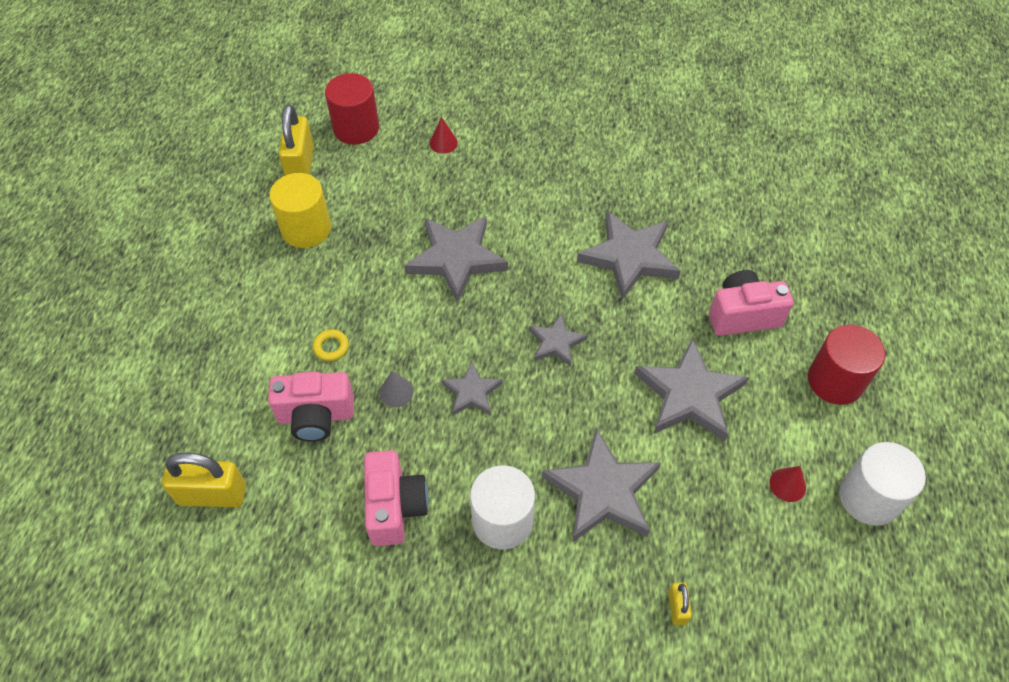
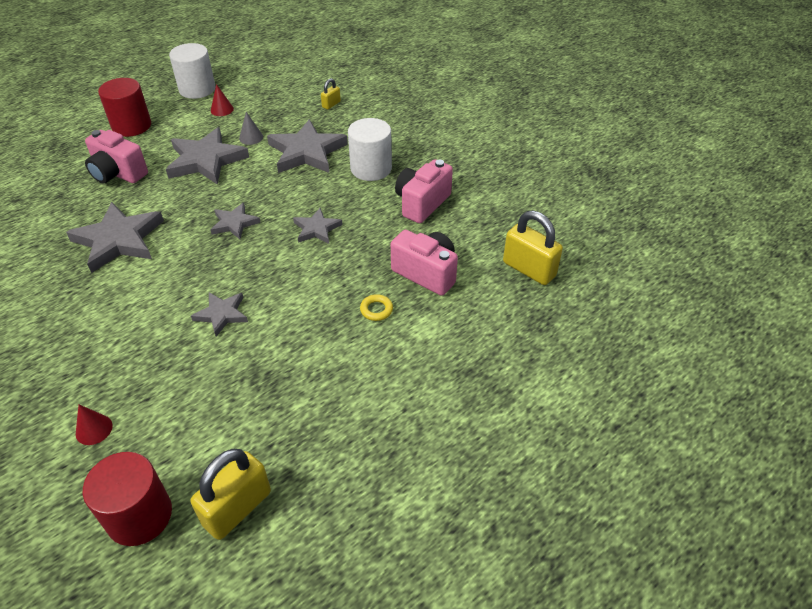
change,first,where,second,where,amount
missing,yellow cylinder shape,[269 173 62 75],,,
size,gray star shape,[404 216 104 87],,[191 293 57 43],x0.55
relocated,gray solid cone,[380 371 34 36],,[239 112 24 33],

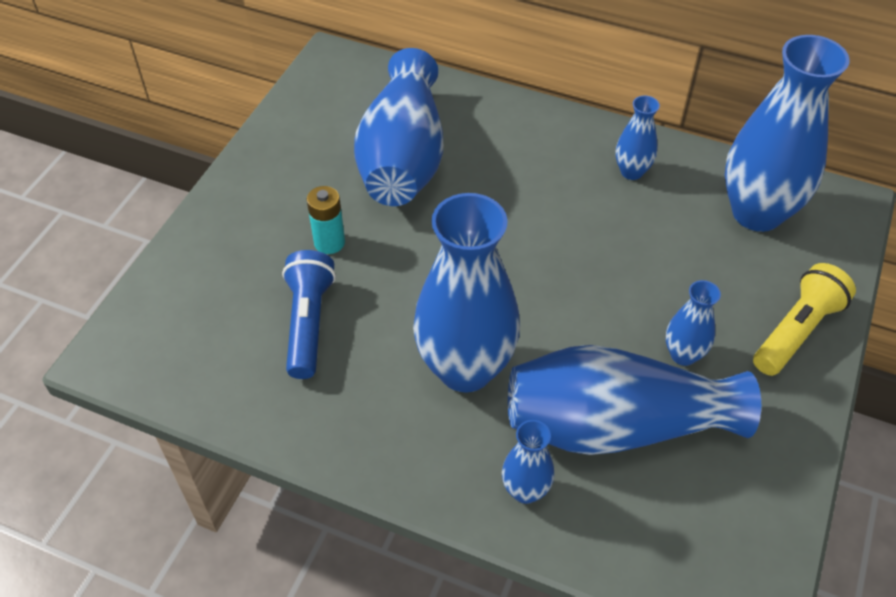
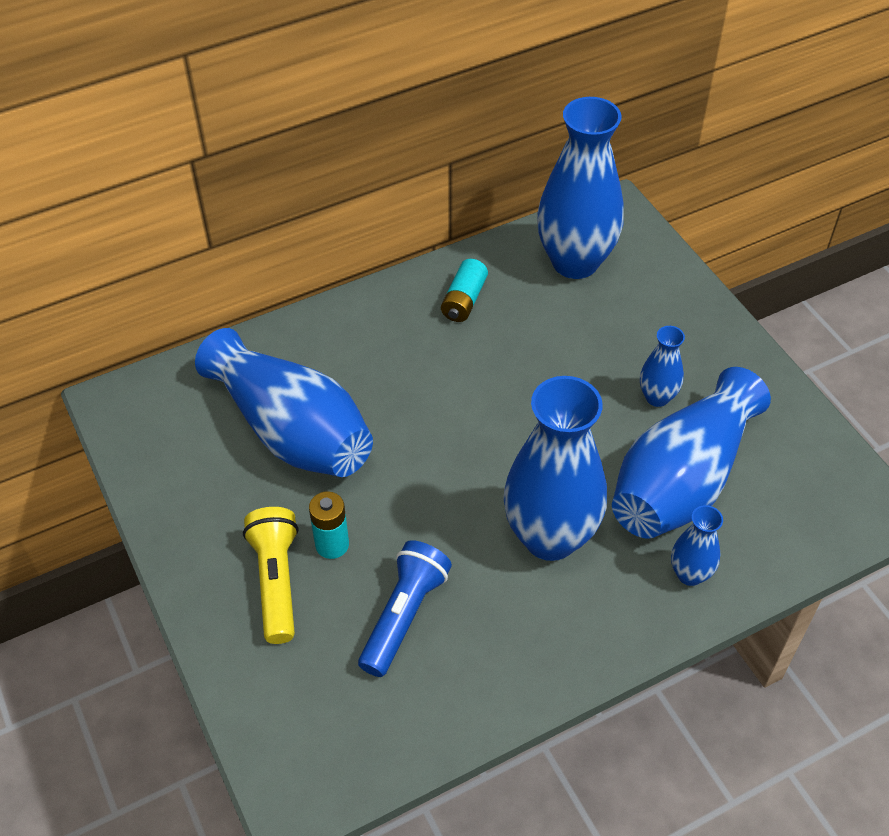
change,first,where,second,where,amount
exchanged,royal blue tall vase,[616 96 44 84],turquoise battery,[441 259 47 63],
spun,royal blue torch,[282 250 54 129],,[358 540 94 137],75 degrees clockwise
relocated,yellow torch,[753 263 103 113],,[243 507 56 137],

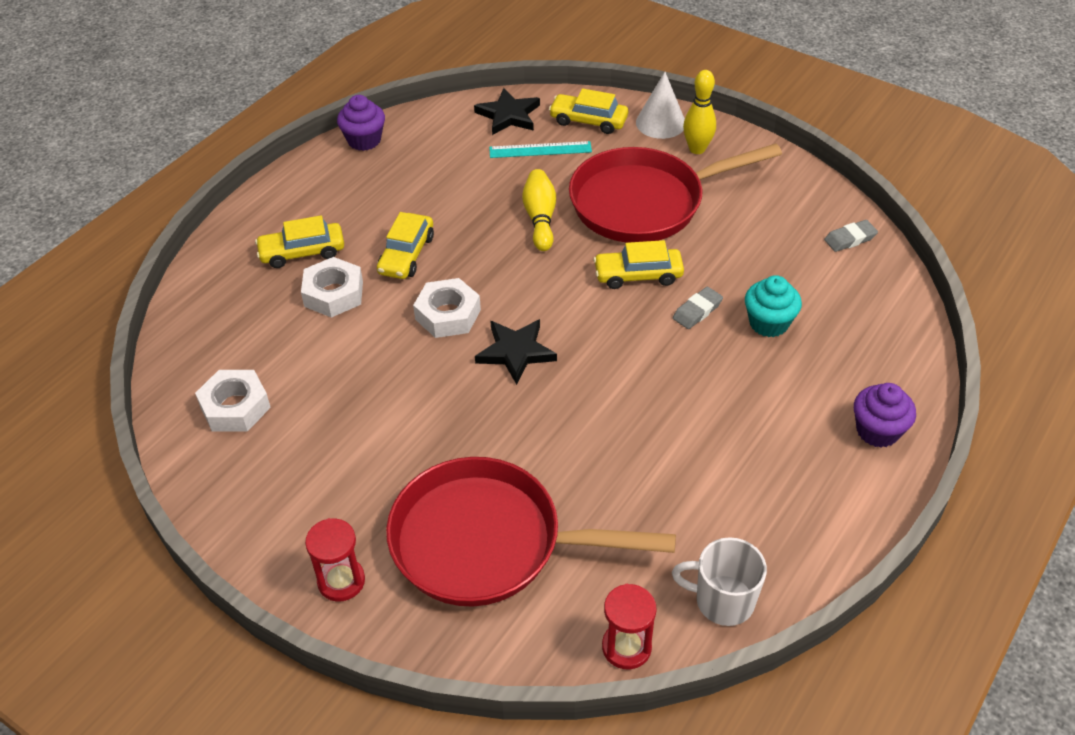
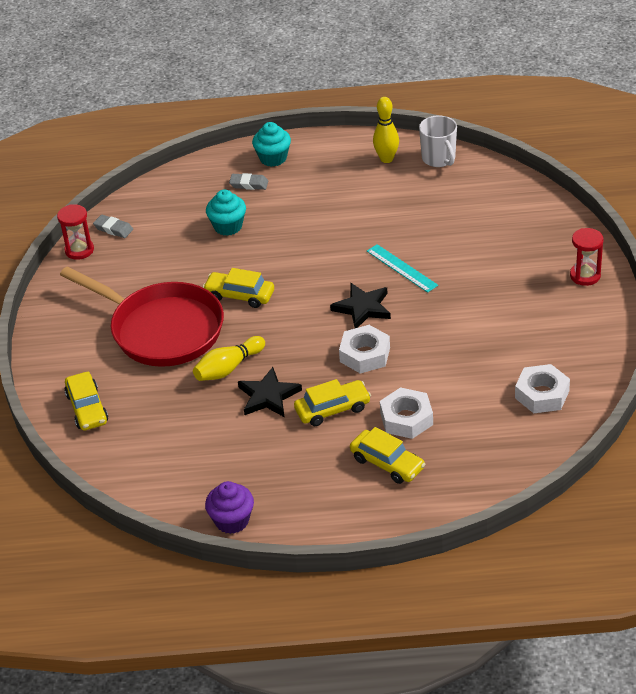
change,first,where,second,where,amount
relocated,yellow skittle,[683 70 33 84],,[373 97 26 66],
missing,pure white solid cone,[636 72 49 67],,,
relocated,ebony star shape,[474 88 66 47],,[238 367 64 50],
relocated,turquoise measuring stick,[489 141 103 17],,[367 244 71 49],
spun,yellow car,[593 240 91 49],,[203 268 71 40],150 degrees clockwise
relocated,gray eraser,[673 287 50 42],,[229 173 39 17],
colour,royal purple fairy cake,[854 383 62 65],turquoise fairy cake,[252 122 39 45],
missing,red skillet,[386 457 290 150],,,
relocated,red hourglass,[602 584 54 85],,[57 204 37 56],

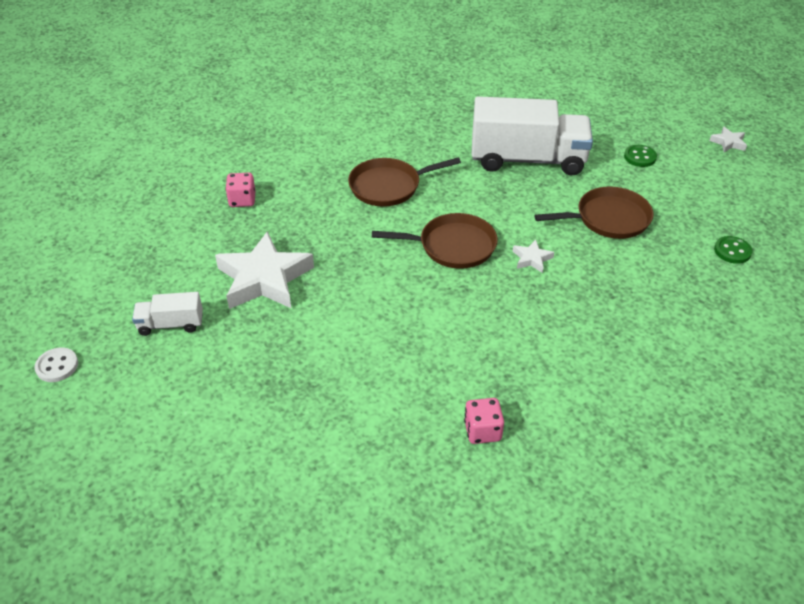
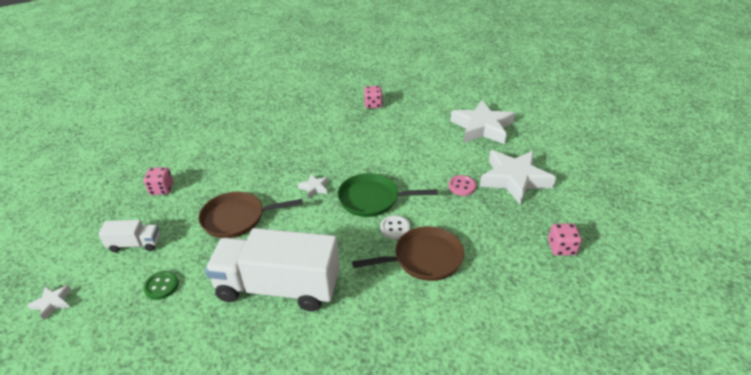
change,first,where,second,where,amount
colour,russet skillet,[372 213 126 56],green skillet,[338 173 100 44],
exchanged,green button,[714 236 38 28],rose-pink game die,[143 167 30 28],
relocated,pure white toy truck,[132 292 71 44],,[98 220 62 32],
relocated,pure white button,[35 348 43 34],,[380 215 30 24],
appeared,,,pure white star shape,[451 100 64 44],
appeared,,,rose-pink button,[449 175 27 21],

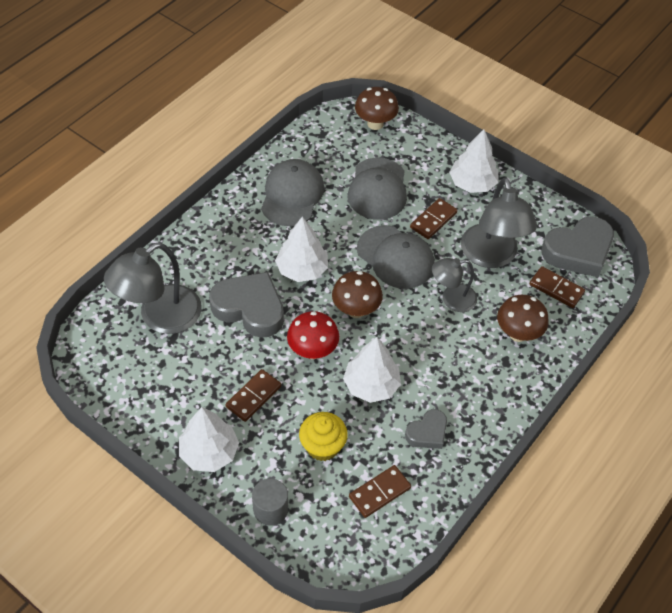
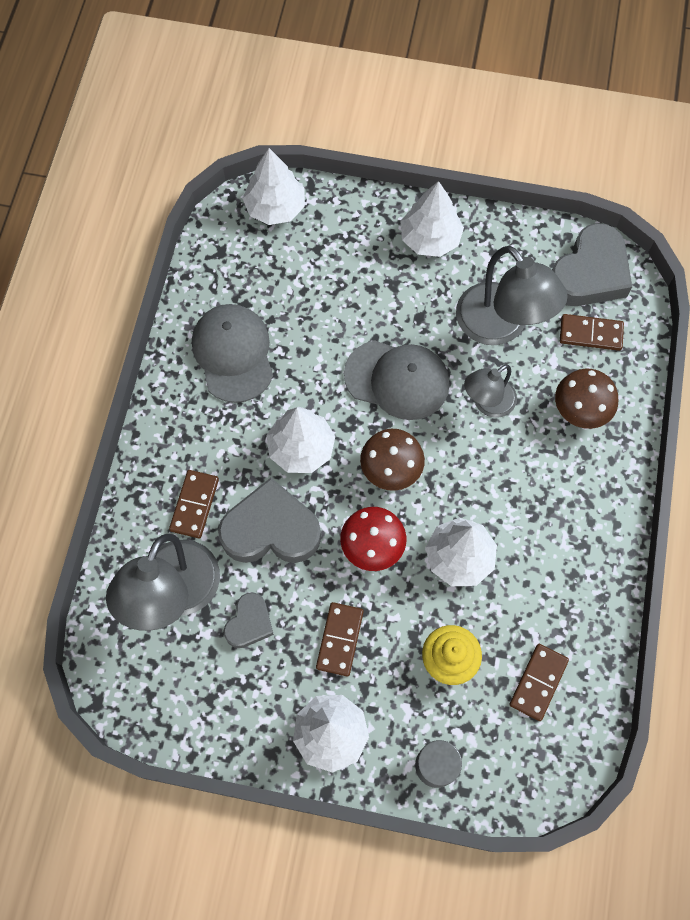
change,first,where,second,where,amount
exchanged,russet fungus,[355 87 44 43],pure white toy tree,[242 148 63 77],
missing,gray peaked cap,[348 158 59 62],,,
relocated,russet domino tile,[410 198 48 41],,[169 470 50 68],
relocated,gray love heart,[405 409 42 40],,[224 592 50 56],

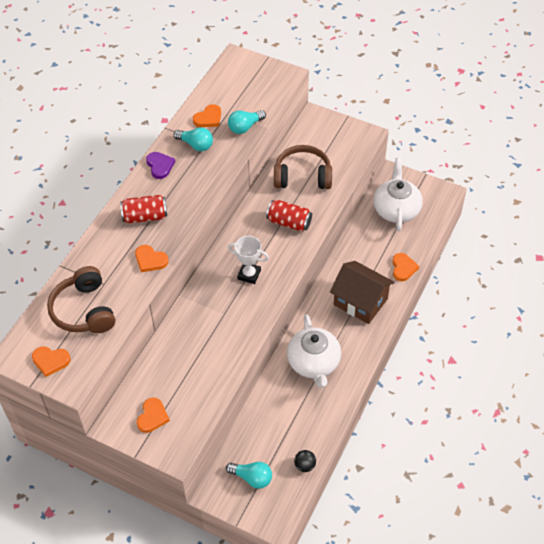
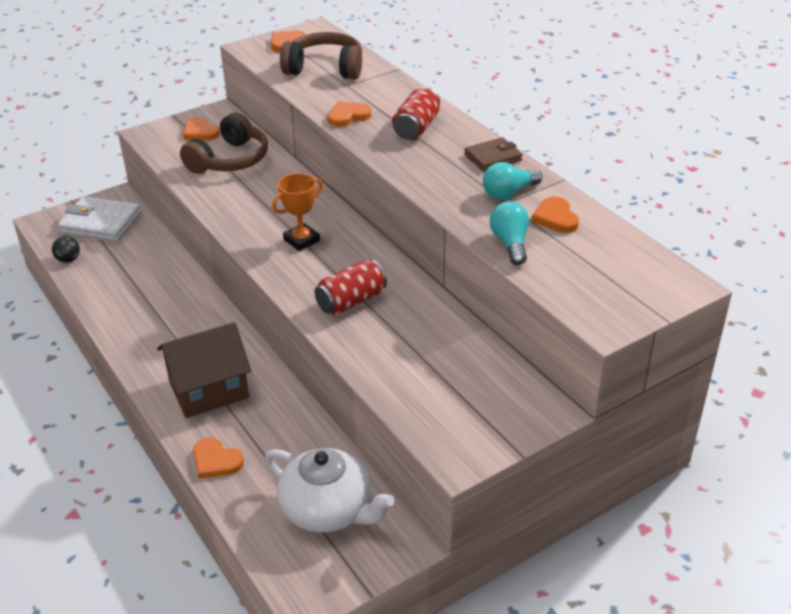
change,first,where,second,where,amount
relocated,russet headset,[274 145 58 44],,[180 112 88 62],
exchanged,royal purple love heart,[146 152 29 27],russet card wallet,[464 137 58 34],
colour,pure white prize cup,[228 236 41 48],orange prize cup,[272 173 51 78],
missing,pure white teapot,[287 314 54 74],,,
exchanged,turquoise light bulb,[226 462 46 27],pure white card wallet,[57 196 84 46],

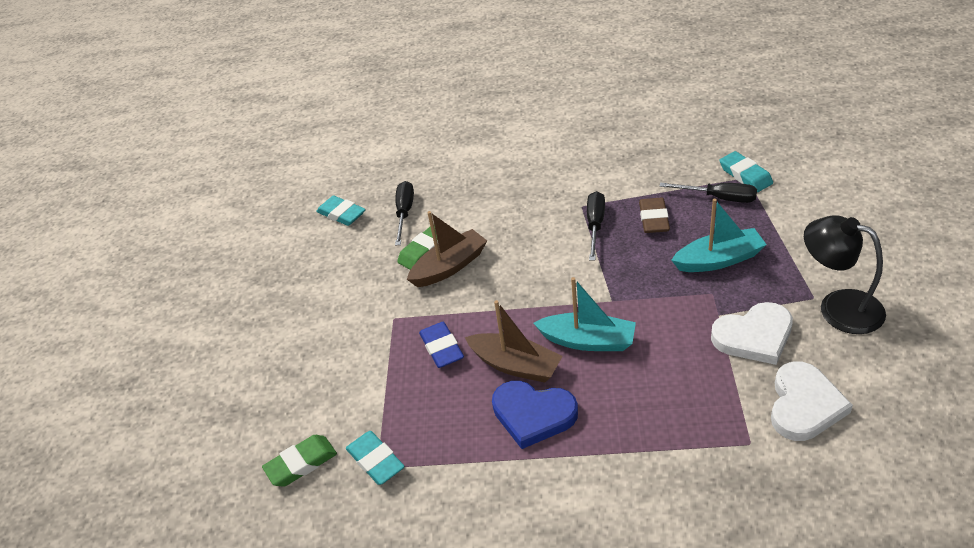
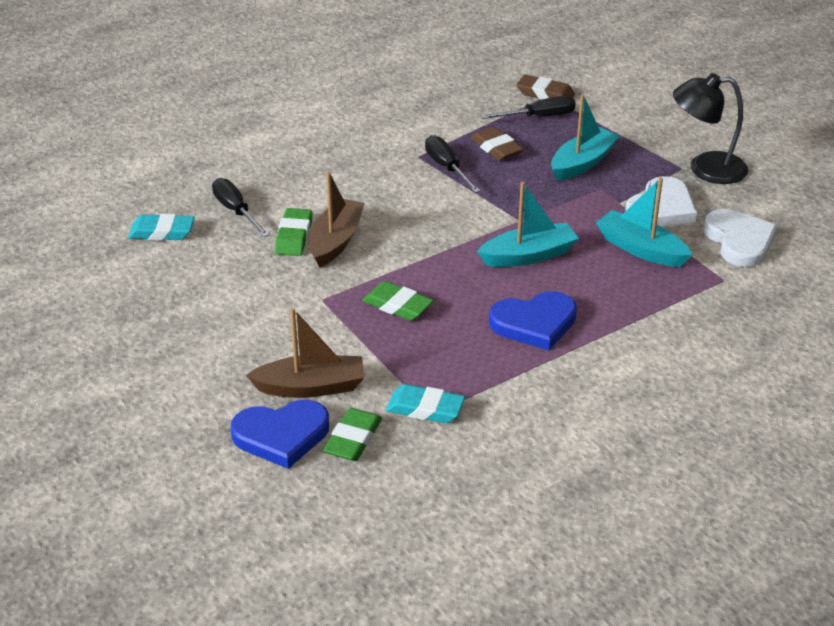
change,first,where,second,where,amount
colour,turquoise eraser,[720 151 53 41],russet eraser,[517 75 58 25],
relocated,russet sailboat,[465 300 98 83],,[246 308 118 90],
colour,royal blue eraser,[419 322 45 46],green eraser,[362 281 72 40],
appeared,,,turquoise sailboat,[596 177 96 90],
appeared,,,royal blue love heart,[231 400 98 69],

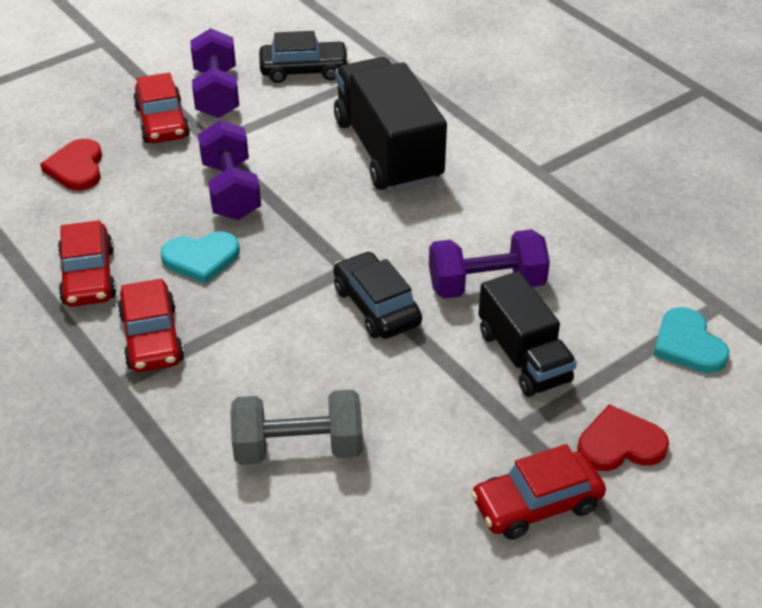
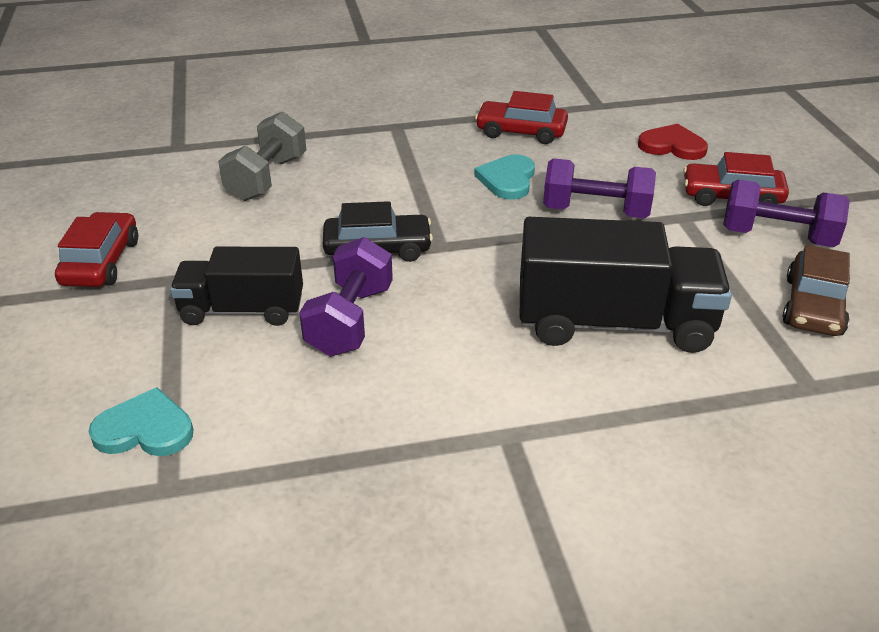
change,first,where,second,where,amount
colour,ebony car,[259 31 90 52],russet car,[783 245 67 91],
missing,red car,[118 279 66 93],,,
missing,red love heart,[577 404 92 67],,,

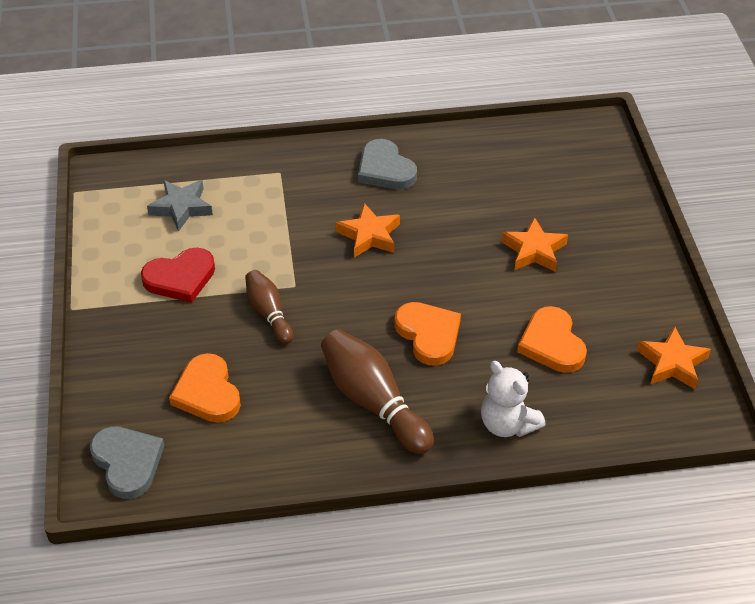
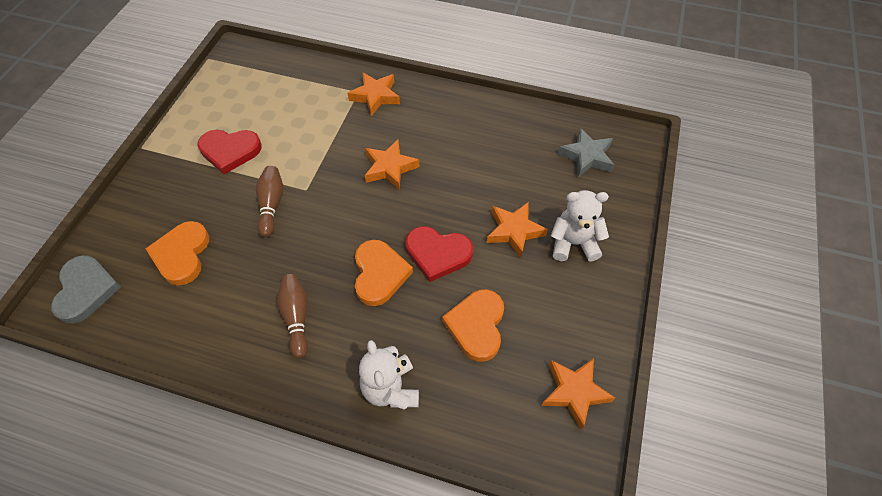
change,first,where,second,where,amount
missing,gray love heart,[358 139 59 50],,,
relocated,gray star shape,[147 180 66 52],,[558 128 56 49],
size,russet skittle,[321 329 113 125],,[277 274 31 84],x0.60
appeared,,,orange star shape,[348 72 52 44],
appeared,,,pure white stuffed bear,[551 190 58 71],
appeared,,,red love heart,[405 226 68 56],

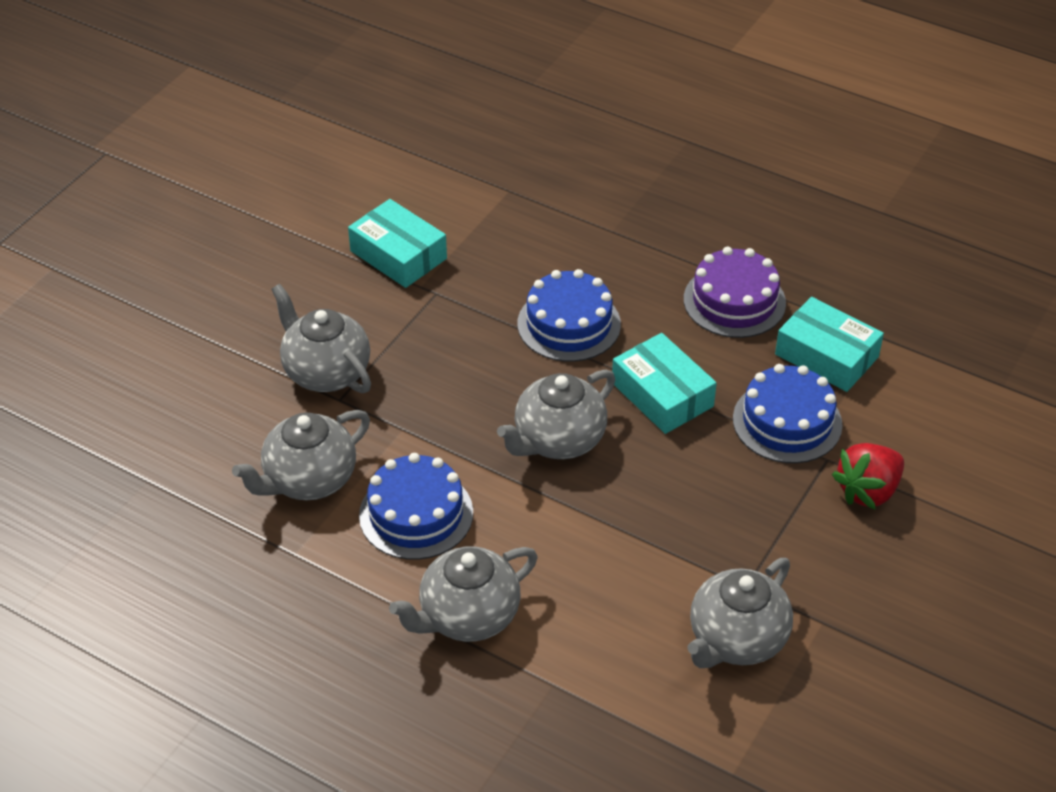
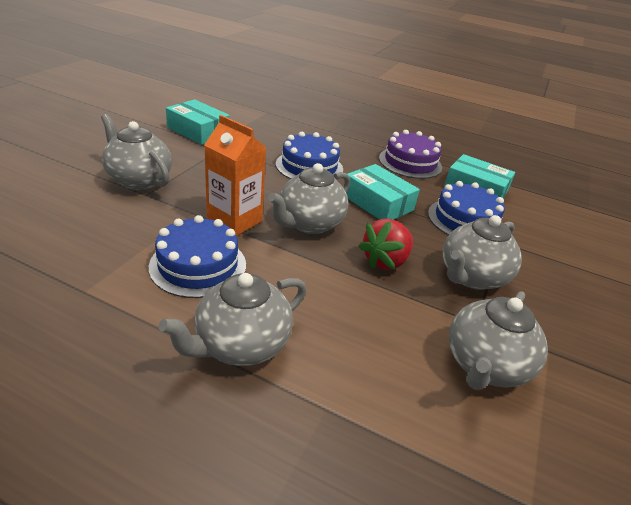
change,first,where,second,where,amount
relocated,gray teapot,[232 410 138 90],,[443 215 79 75],
relocated,red strawberry,[832 443 72 67],,[359 219 54 51],
appeared,,,orange carton,[204 115 62 121],

